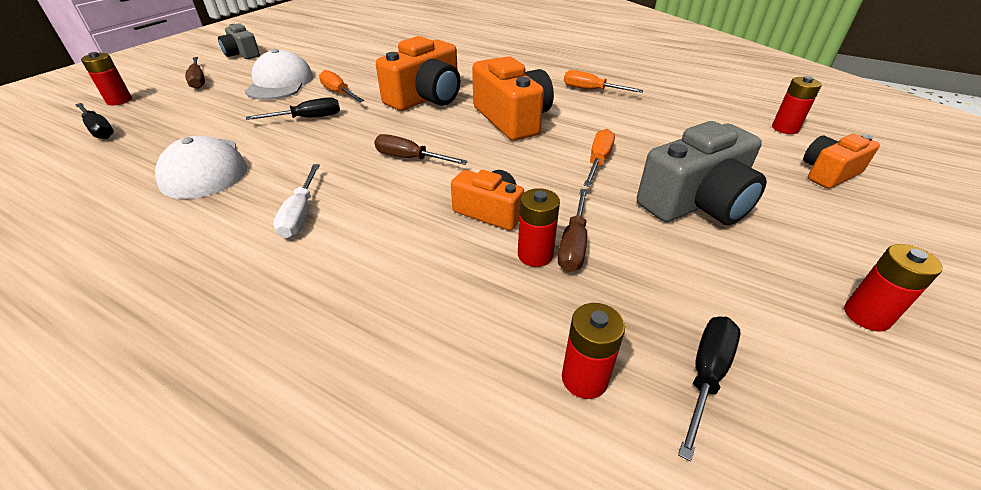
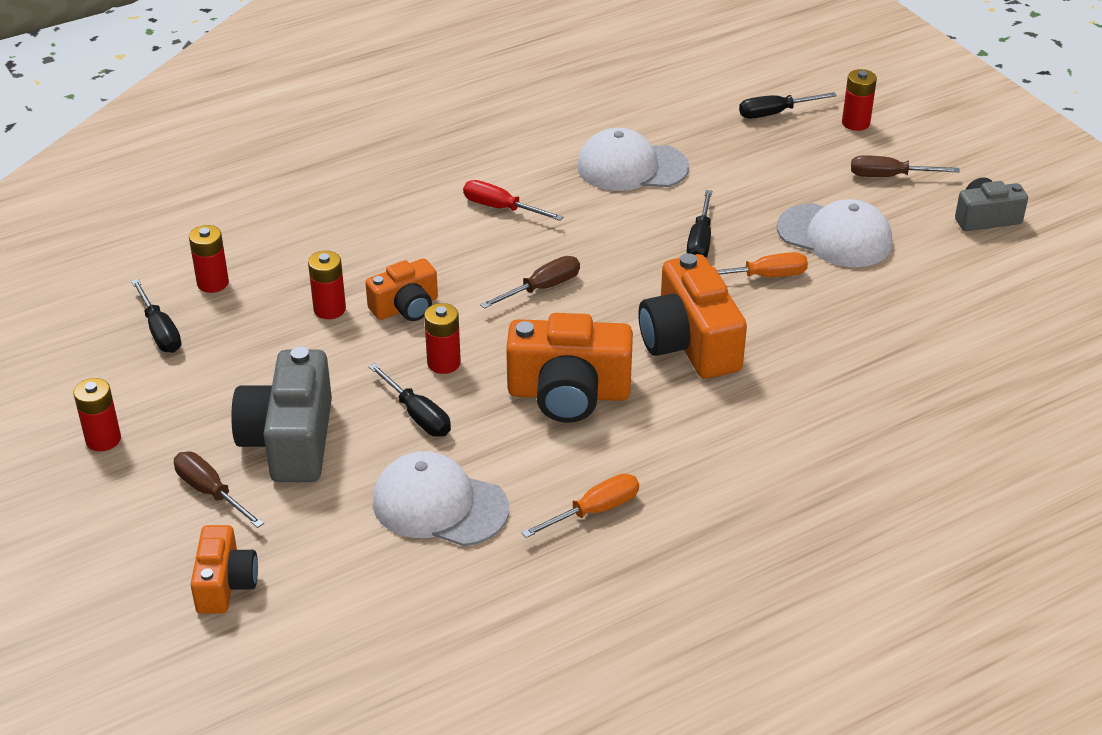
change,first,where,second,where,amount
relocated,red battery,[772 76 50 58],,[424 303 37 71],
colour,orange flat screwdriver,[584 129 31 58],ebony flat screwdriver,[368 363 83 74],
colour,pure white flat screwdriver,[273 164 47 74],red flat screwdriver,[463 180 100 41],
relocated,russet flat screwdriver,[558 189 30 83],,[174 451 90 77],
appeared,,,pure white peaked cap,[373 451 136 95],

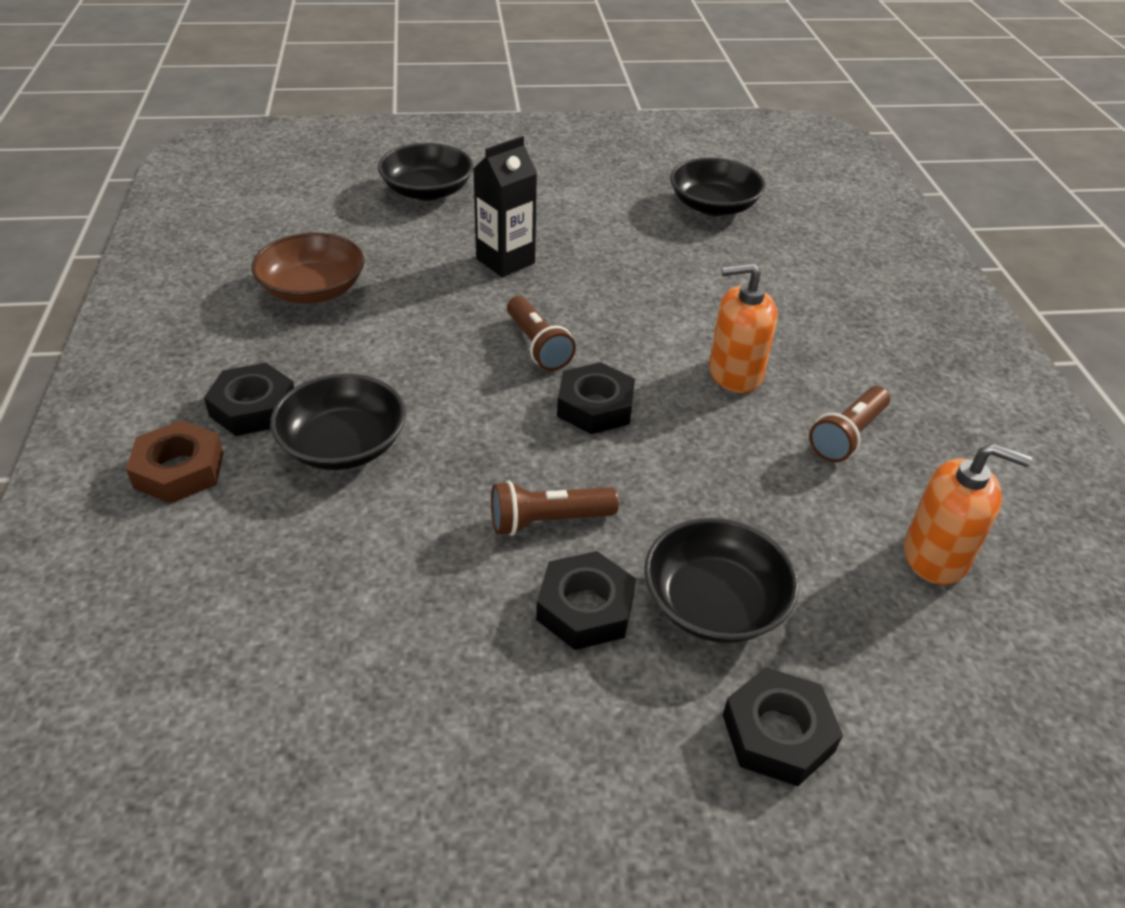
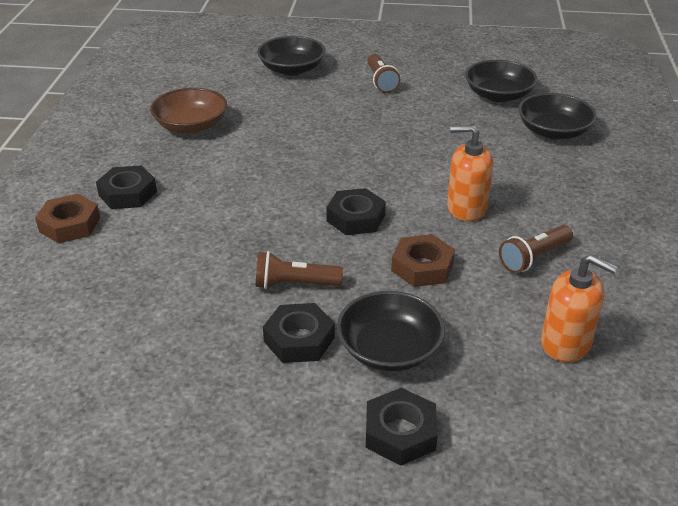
change,first,where,second,where,amount
missing,ebony carton,[473 136 64 141],,,
relocated,russet torch,[507 296 69 75],,[367 54 34 39],
relocated,ebony serving bowl,[270 374 136 96],,[518 93 79 47],
appeared,,,russet nut,[391 234 64 53],

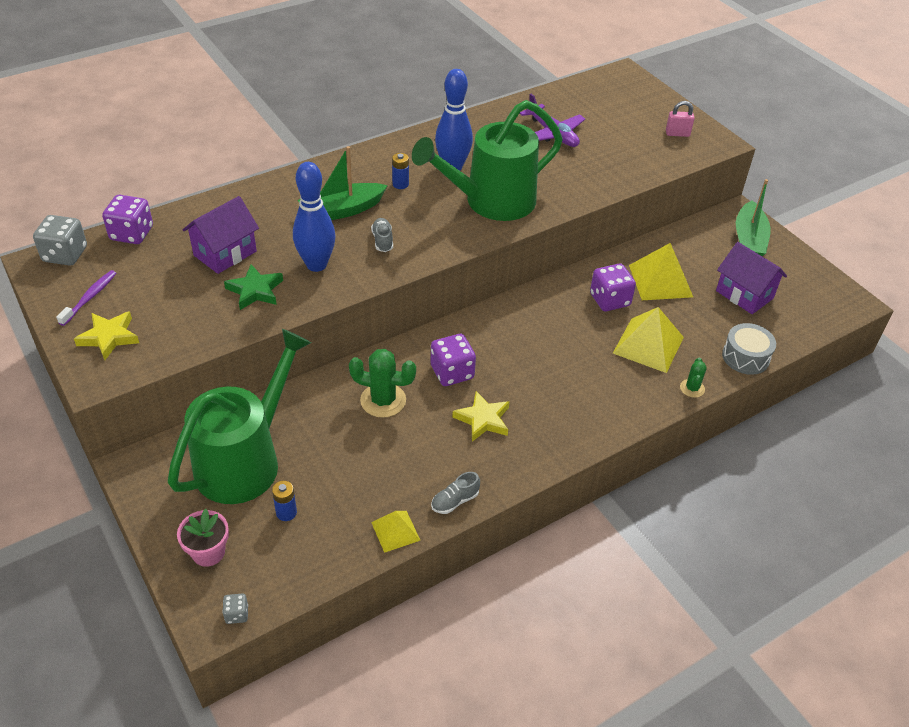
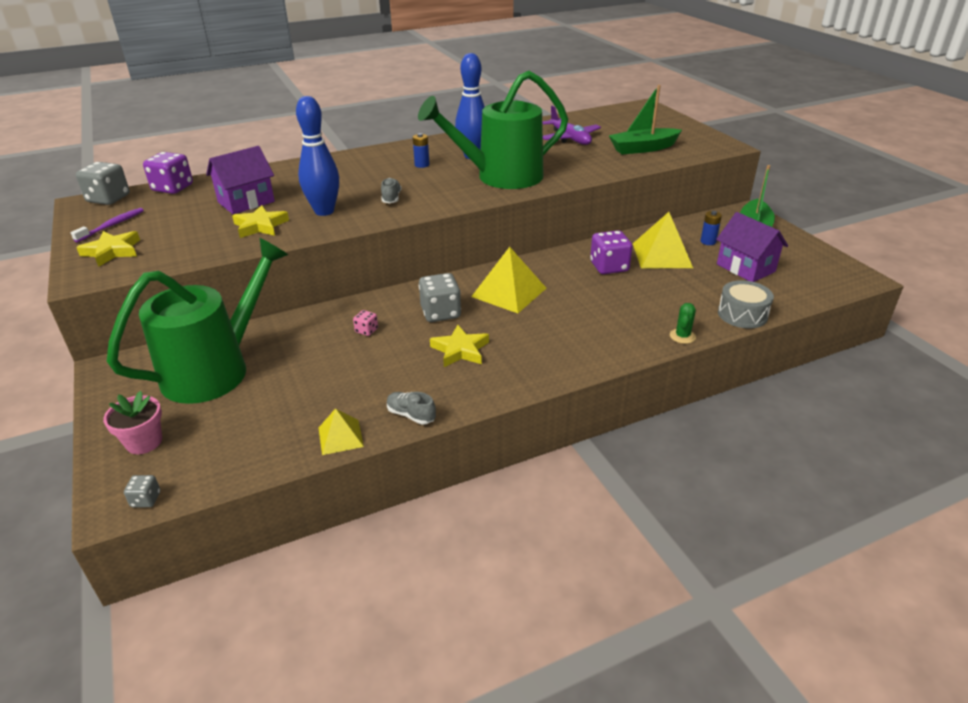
change,first,where,second,where,amount
missing,rose-pink padlock,[666 101 29 36],,,
relocated,green sailboat,[298 146 90 74],,[608 85 74 69],
colour,green star shape,[224 264 59 46],yellow star shape,[232 205 57 33],
relocated,yellow solid pyramid,[613 307 71 66],,[471 247 75 66],
colour,royal purple game die,[431 334 45 52],gray game die,[419 273 42 49],
exchanged,green prickly plant,[349 349 67 69],rose-pink game die,[353 310 25 26],
spun,gray lace-up shoe,[431 472 49 42],,[387 392 49 33],60 degrees clockwise
relocated,royal blue battery,[272 481 25 40],,[700 211 22 34],

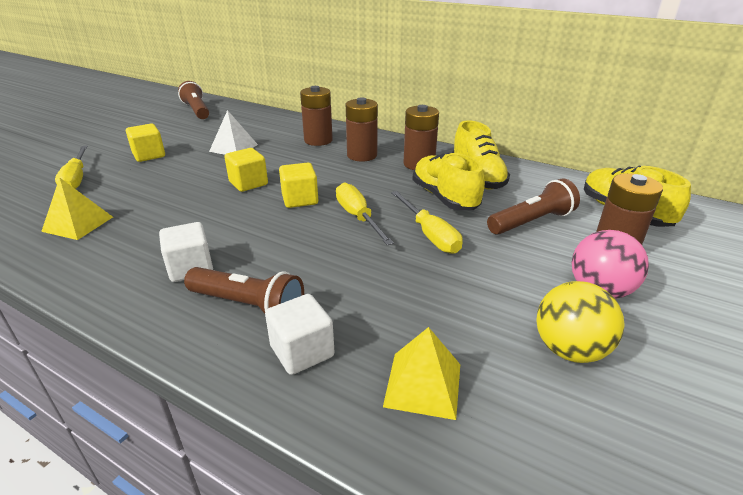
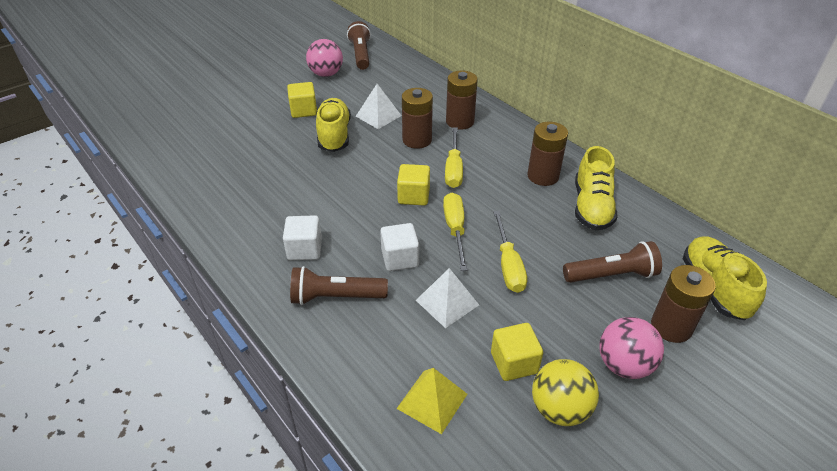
change,first,where,second,where,amount
relocated,russet battery,[346 98 32 64],,[402 88 31 61],
relocated,yellow flat screwdriver,[55 146 33 43],,[445 127 18 61],
relocated,yellow cube,[224 148 44 44],,[491 323 52 58],
relocated,yellow lace-up shoe,[412 153 73 57],,[316 98 35 54],
missing,yellow solid pyramid,[41 177 72 63],,,
spun,russet torch,[184 267 120 47],,[290 266 98 39],135 degrees clockwise
relocated,pure white cube,[265 294 69 81],,[380 223 39 48],
appeared,,,rose-pink ball,[306 39 37 38],
appeared,,,pure white solid pyramid,[416 268 63 60],

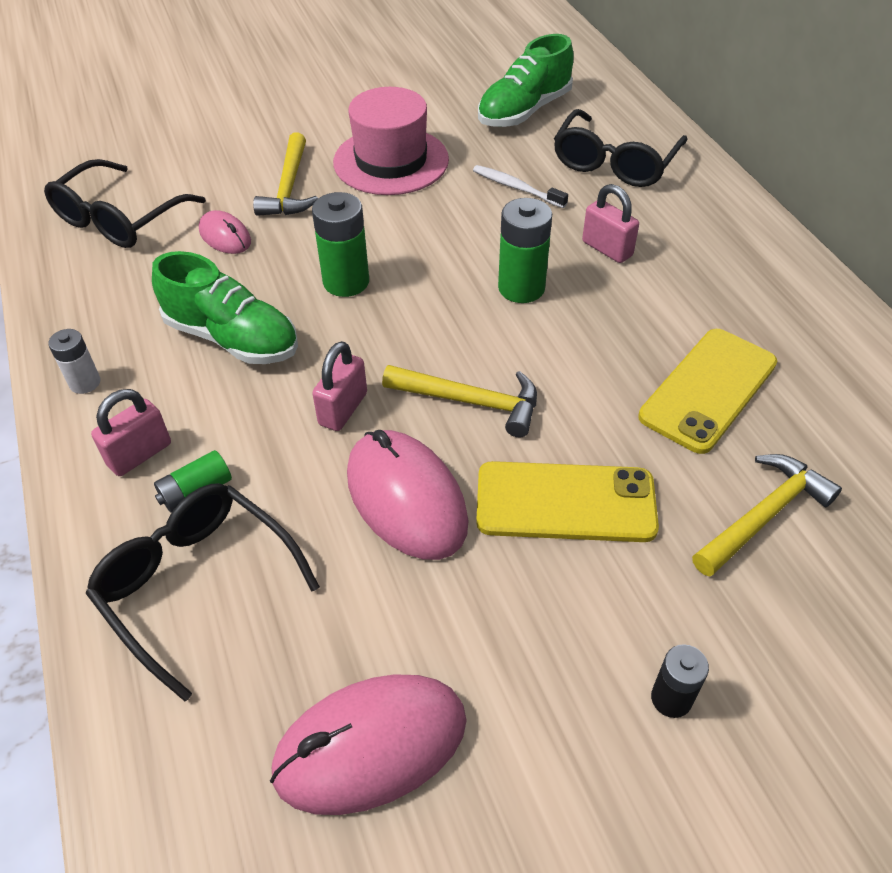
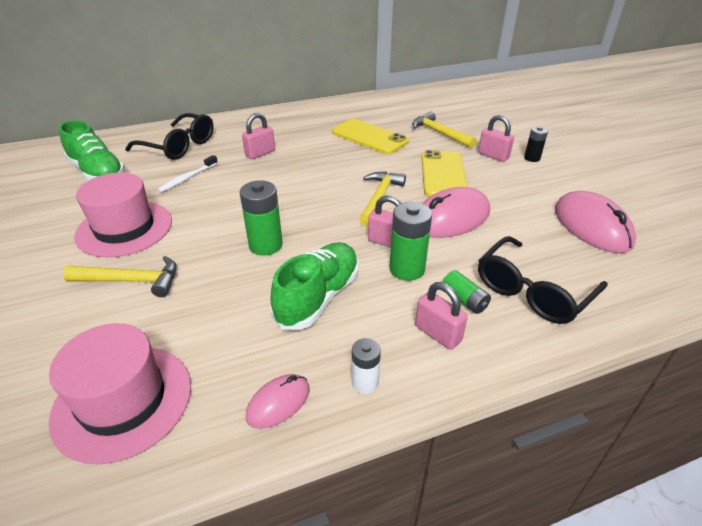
change,first,where,second,where,amount
exchanged,ebony glasses,[44 159 162 89],rose-pink hat,[49 323 142 141],
relocated,green battery,[498 198 54 105],,[389 202 43 79],
relocated,rose-pink mouse,[199 210 52 44],,[246 374 64 55],
appeared,,,rose-pink padlock,[478 115 36 47],

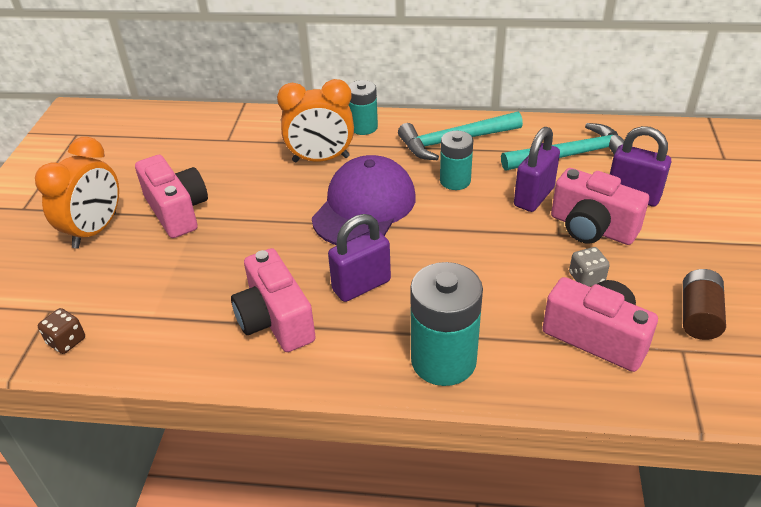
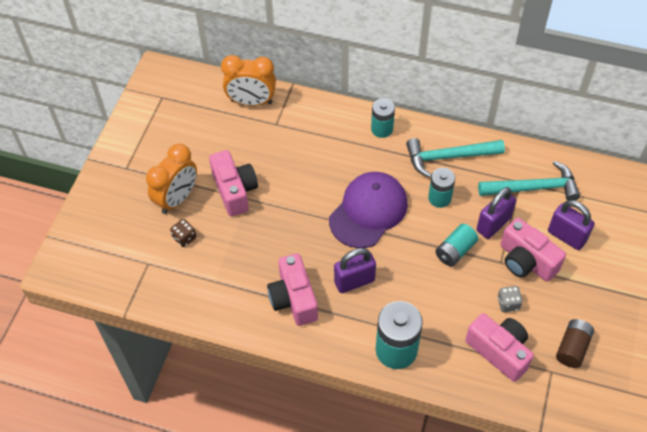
change,first,where,second,where,amount
relocated,orange clock,[277 79 77 83],,[221 55 55 51],
relocated,russet game die,[38 308 47 46],,[170 219 26 28],
appeared,,,turquoise battery,[435 224 43 43],

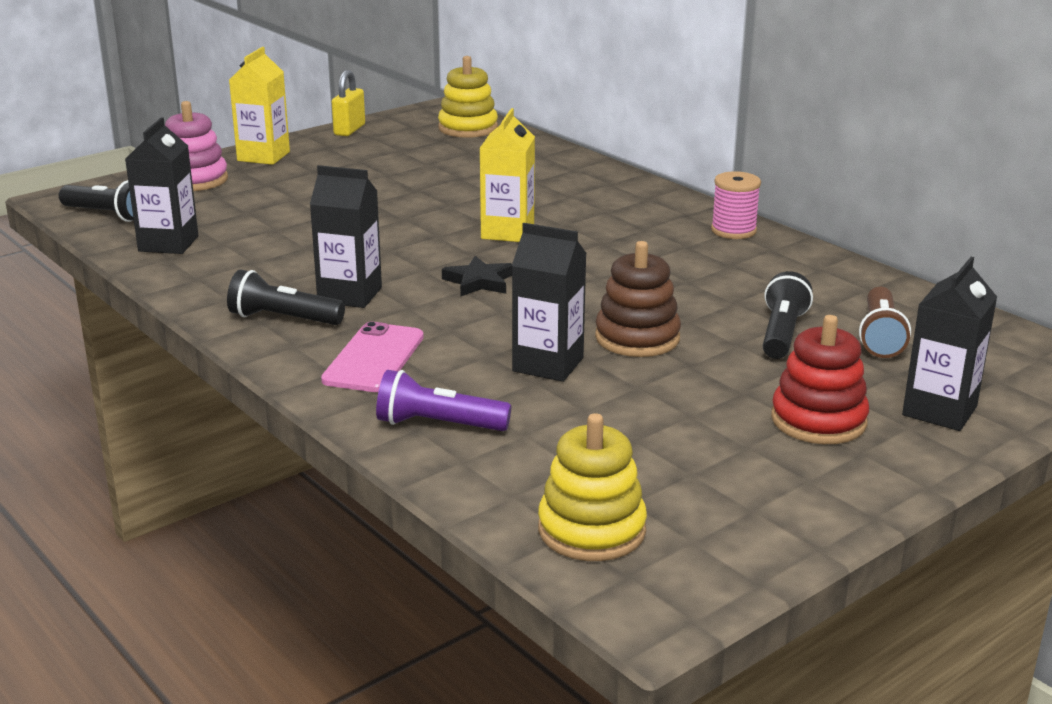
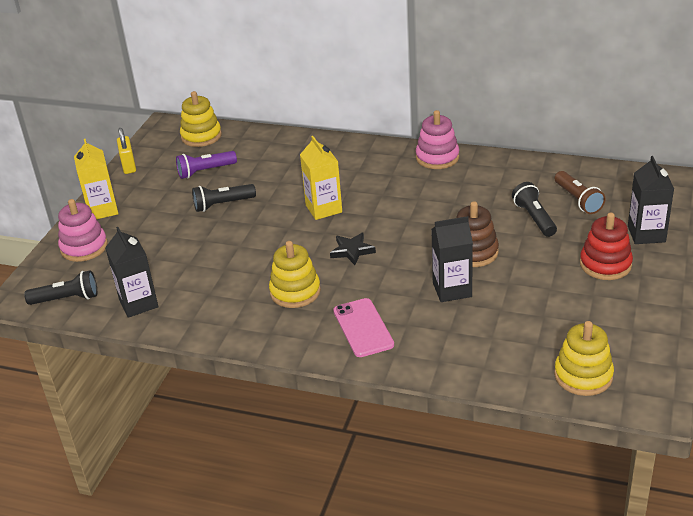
change,first,where,second,where,amount
exchanged,ebony carton,[310 165 72 143],yellow stacking toy,[269 241 52 67],
exchanged,rose-pink bobbin,[711 171 50 68],rose-pink stacking toy,[416 110 43 59],
relocated,ebony torch,[227 269 118 56],,[192 184 64 28],
relocated,royal purple torch,[376 370 135 61],,[176 151 61 28],

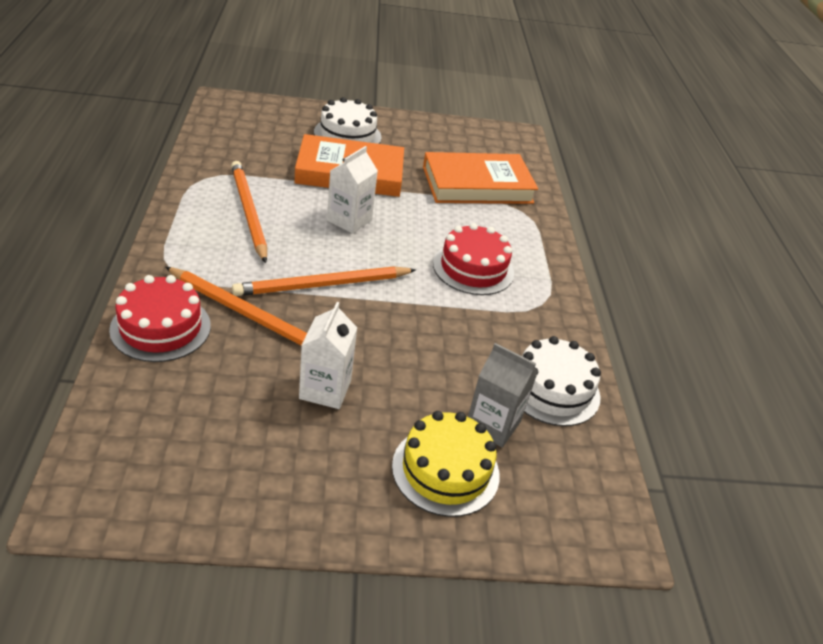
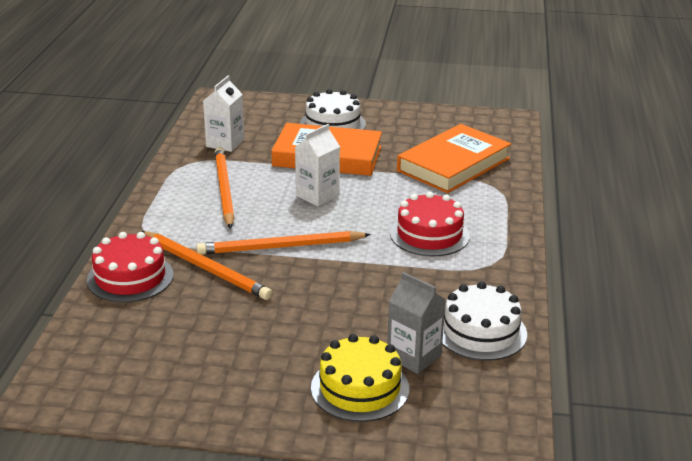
change,first,where,second,where,amount
spun,orange book,[423 152 115 52],,[397 124 114 69],45 degrees counterclockwise
relocated,pure white carton,[299 302 59 107],,[203 75 41 77],

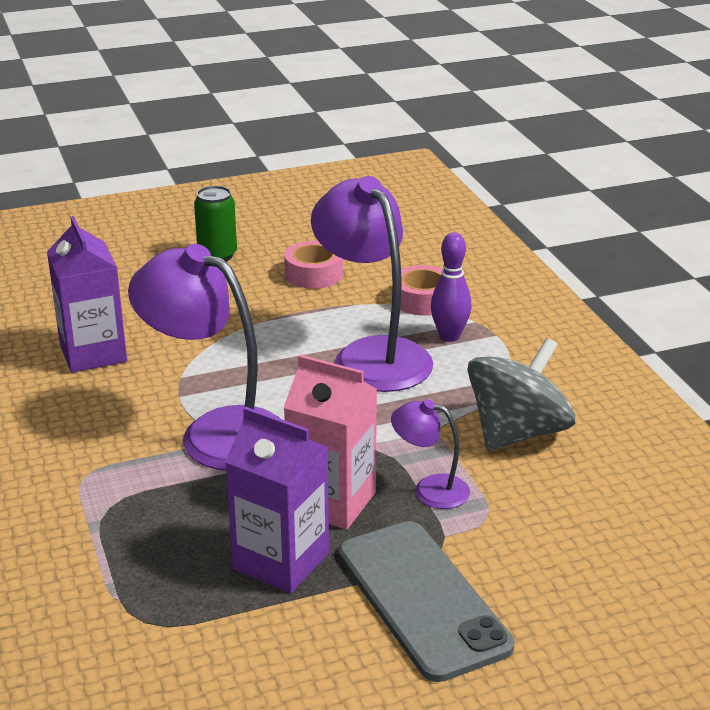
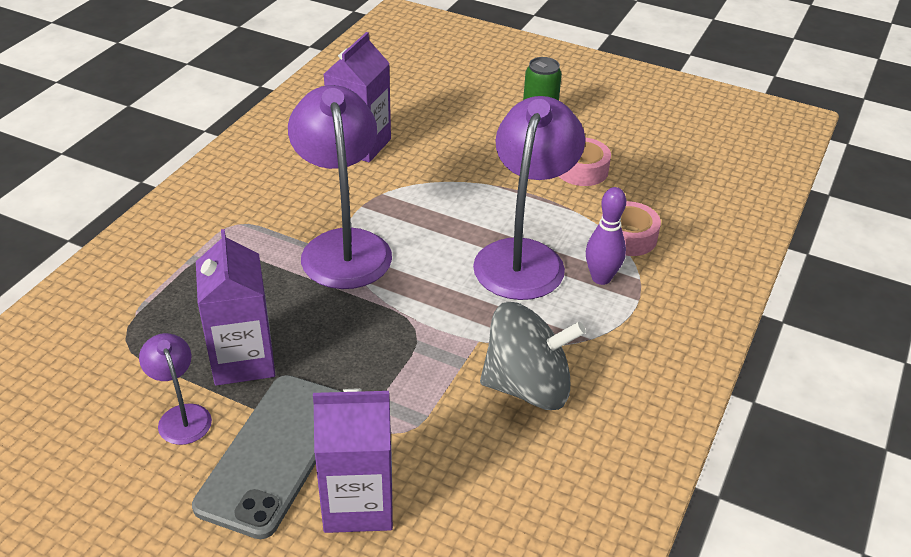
change,first,where,second,where,amount
missing,rose-pink carton,[283 355 94 175],,,
relocated,royal purple desk lamp,[391 399 79 110],,[139 333 73 112],
appeared,,,royal purple carton,[313 389 80 144],

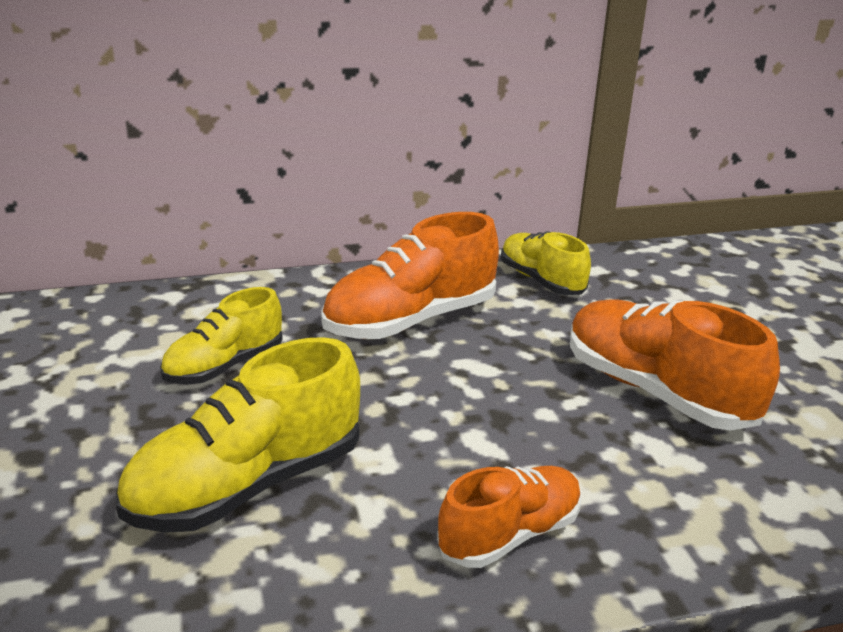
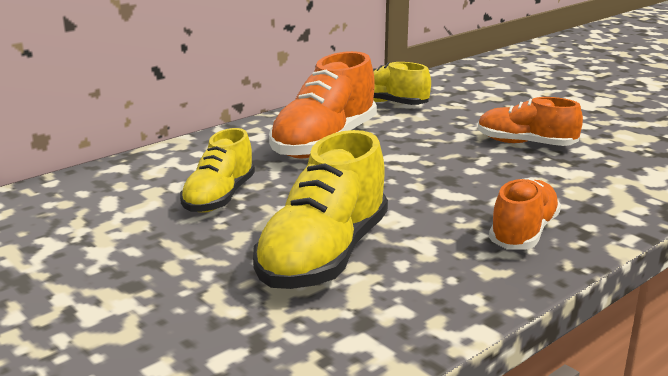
change,first,where,second,where,amount
size,orange lace-up shoe,[570 300 210 130],,[478 97 105 49],x0.63

